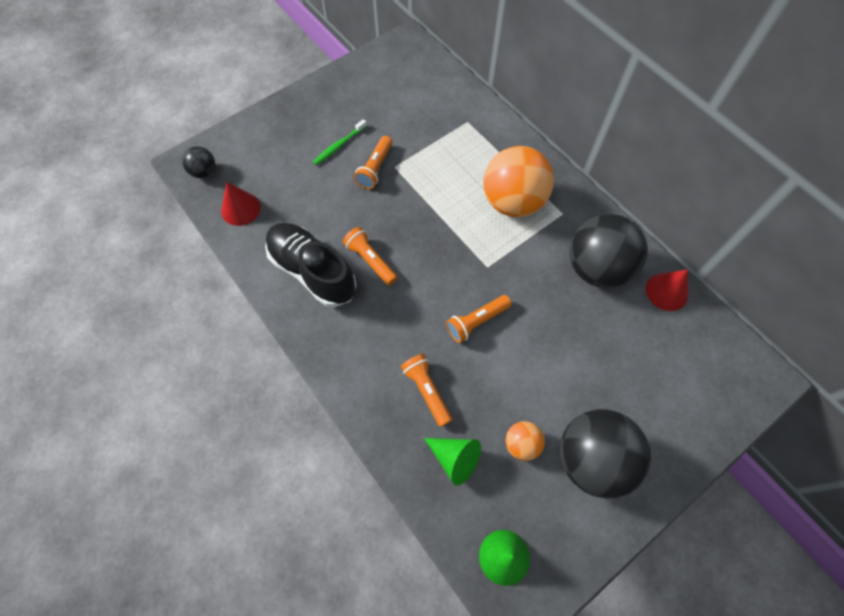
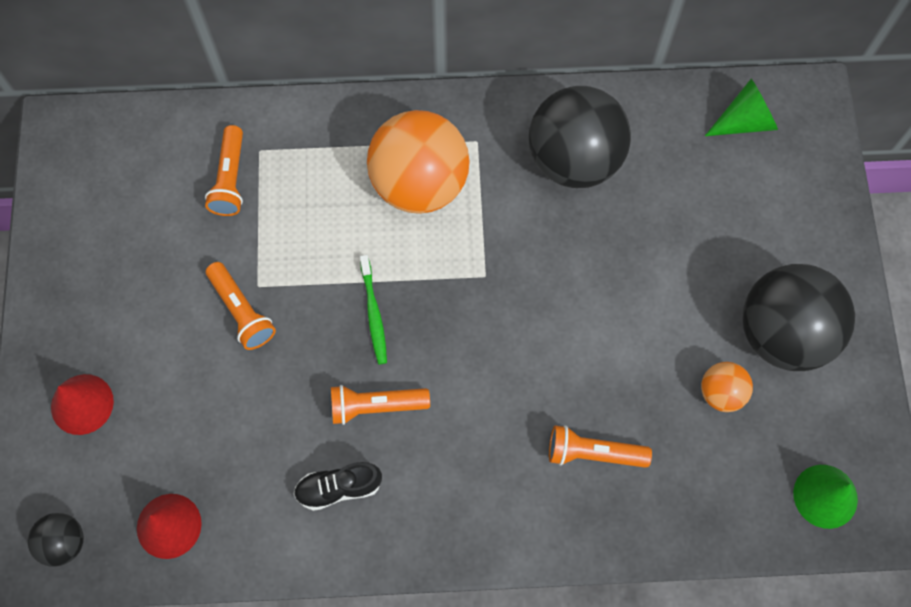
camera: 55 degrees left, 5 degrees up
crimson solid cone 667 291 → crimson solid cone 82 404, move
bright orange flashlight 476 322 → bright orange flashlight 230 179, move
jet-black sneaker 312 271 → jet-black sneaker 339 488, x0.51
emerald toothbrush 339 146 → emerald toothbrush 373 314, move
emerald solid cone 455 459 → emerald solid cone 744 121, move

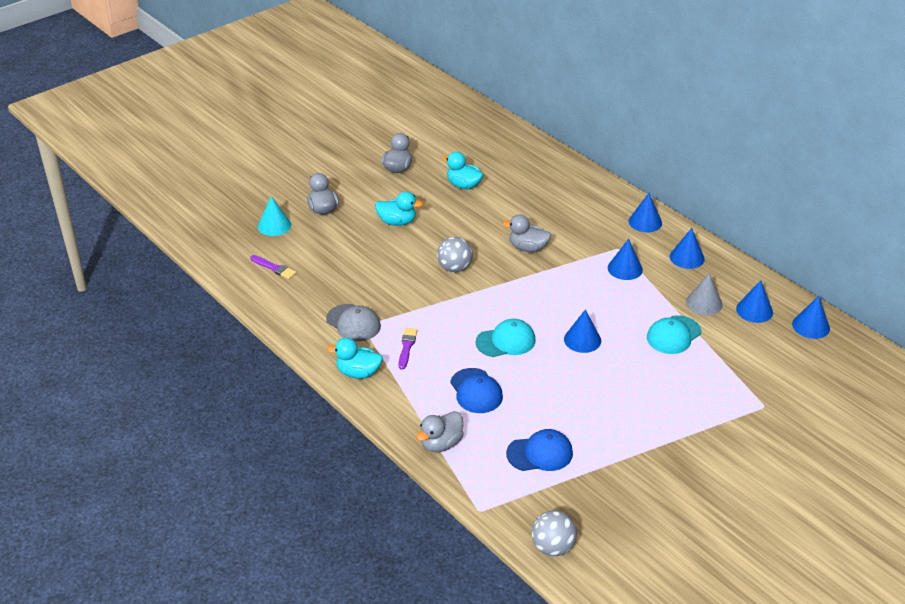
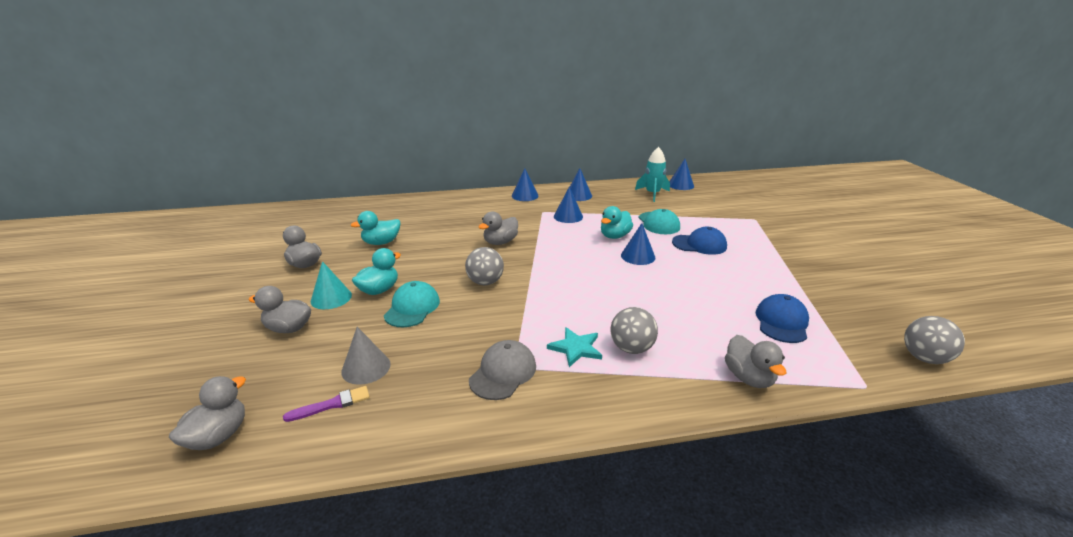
camera: 60 degrees left, 10 degrees down
- → ash-grey rubber duck 218 436
aqua solid cone 274 225 → aqua solid cone 331 298, move
ash-grey solid cone 704 303 → ash-grey solid cone 366 367, move
aqua baseball cap 506 341 → aqua baseball cap 412 308, move
ash-grey baseball cap 353 323 → ash-grey baseball cap 503 373, 45 degrees counterclockwise
royal purple paint brush 407 347 → aqua star shape 575 348
aqua rubber duck 358 373 → aqua rubber duck 614 236, move
- → ash-grey play ball 631 348
royal blue solid cone 754 310 → aqua spaceship 652 194
royal blue baseball cap 476 391 → royal blue baseball cap 699 244, move

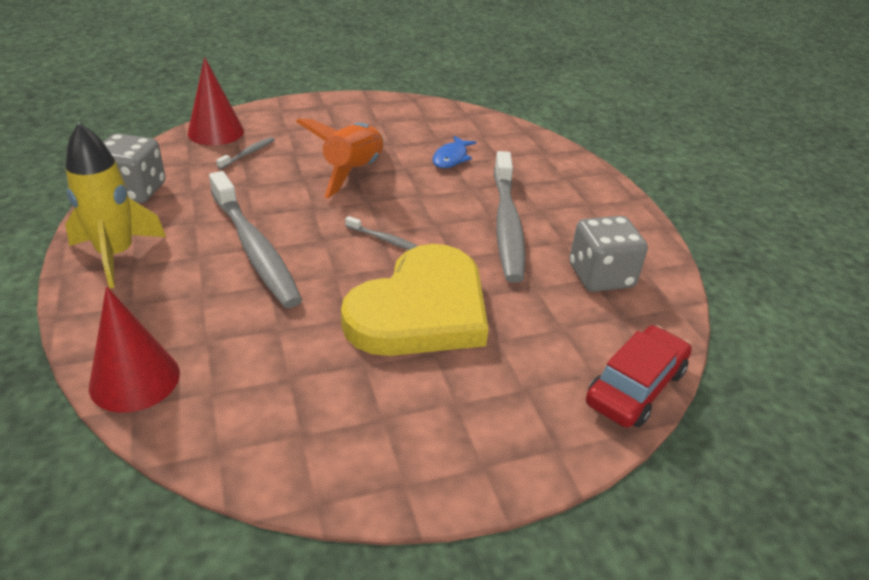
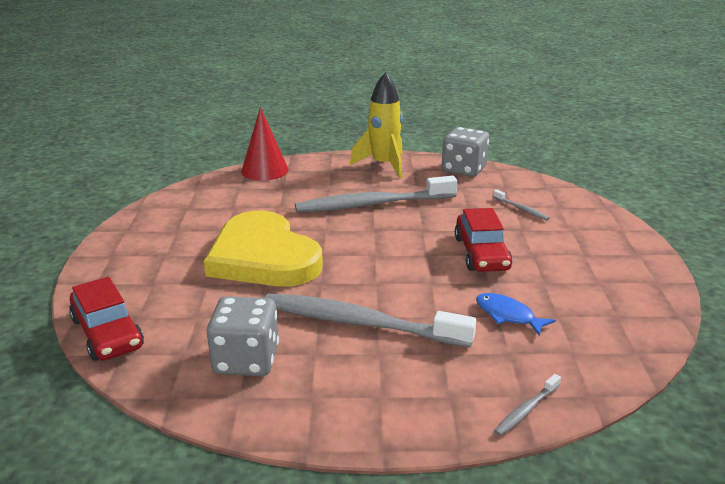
camera: 110 degrees right, 10 degrees down
bright orange spaceship 353 172 → crimson car 481 253
ash-grey toothbrush 385 240 → ash-grey toothbrush 526 410, move
crimson solid cone 216 132 → -

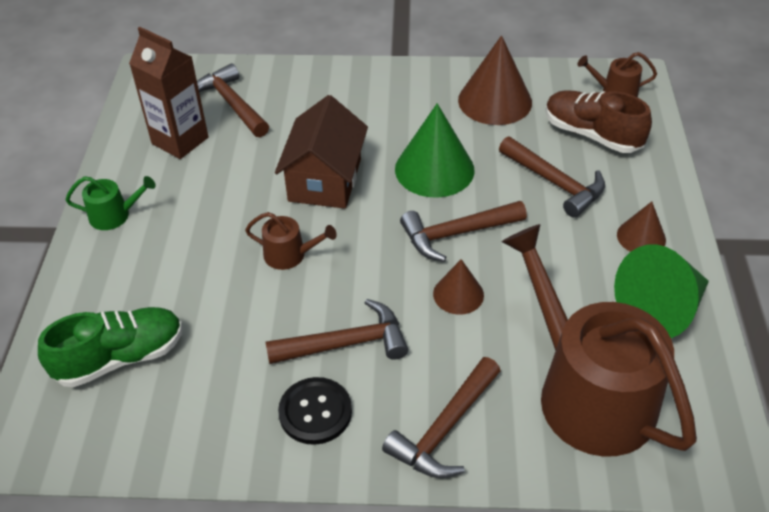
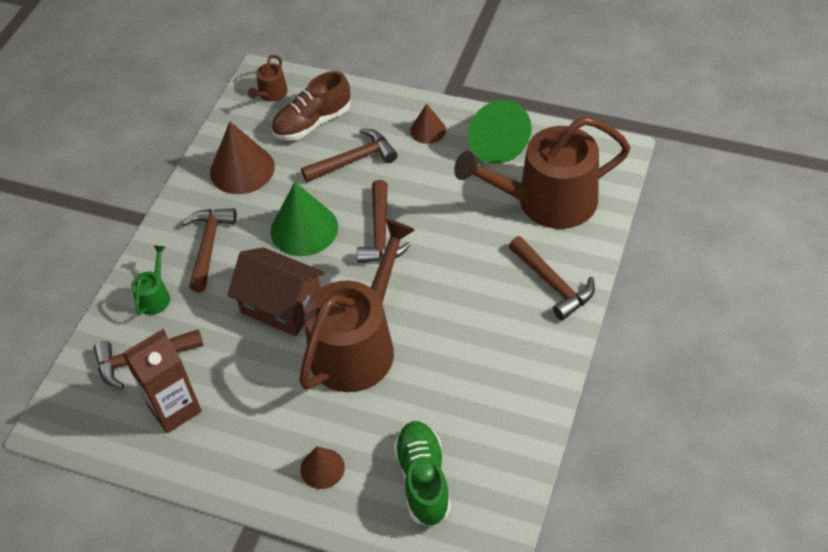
camera: 70 degrees left, 5 degrees up
emerald watering can 114 215 → emerald watering can 155 296, move
brown claw hammer 346 343 → brown claw hammer 209 246, move
brown watering can 290 255 → brown watering can 358 345, x2.43
brown solid cone 458 294 → brown solid cone 322 468, move
jet-black sewing button 315 412 → -

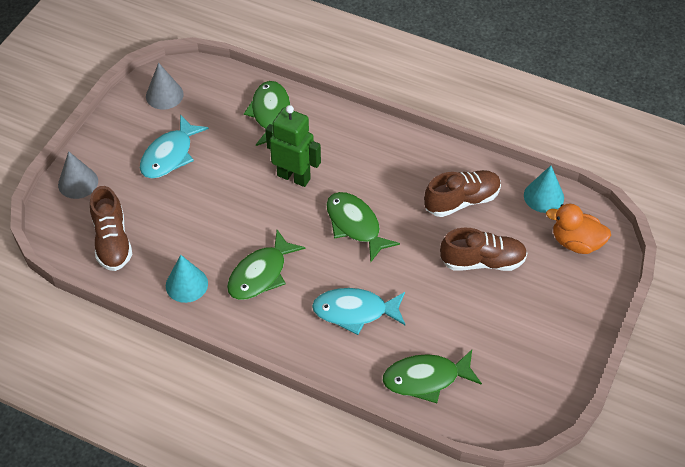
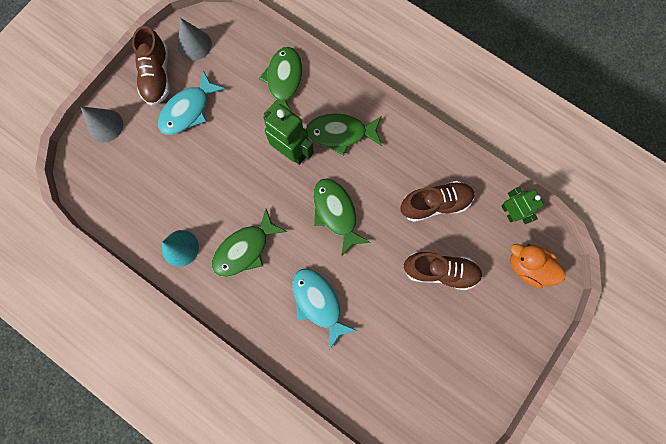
camera: 10 degrees right, 25 degrees up
brown sneaker 112 241 → brown sneaker 157 76, move
aqua toy fish 355 311 → aqua toy fish 318 302, 45 degrees clockwise
emerald toy fish 426 379 → emerald toy fish 340 133, move
aqua solid cone 543 196 → emerald robot figure 509 212

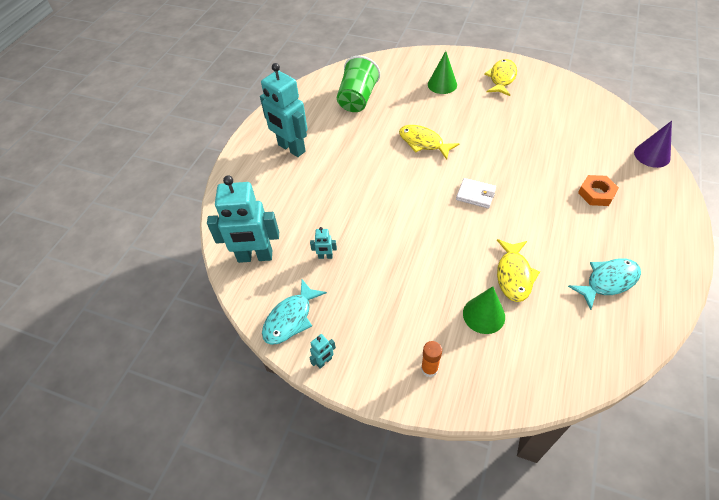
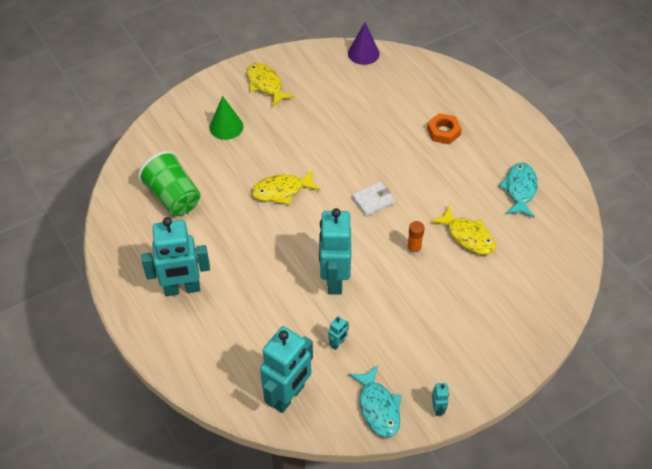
camera: 55 degrees left, 0 degrees up
- → aqua robot figure 334 280
royal purple solid cone 652 155 → royal purple solid cone 363 53, move
bright orange glue 429 369 → bright orange glue 413 250, move
emerald solid cone 484 315 → -

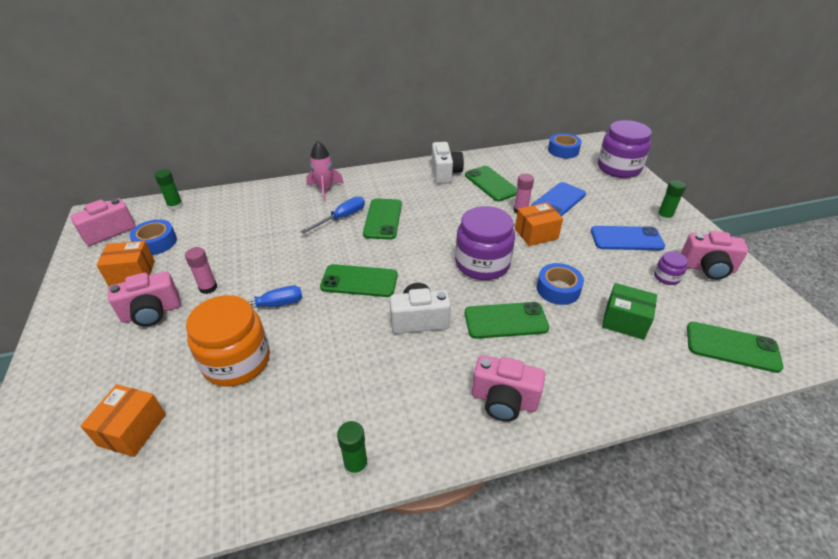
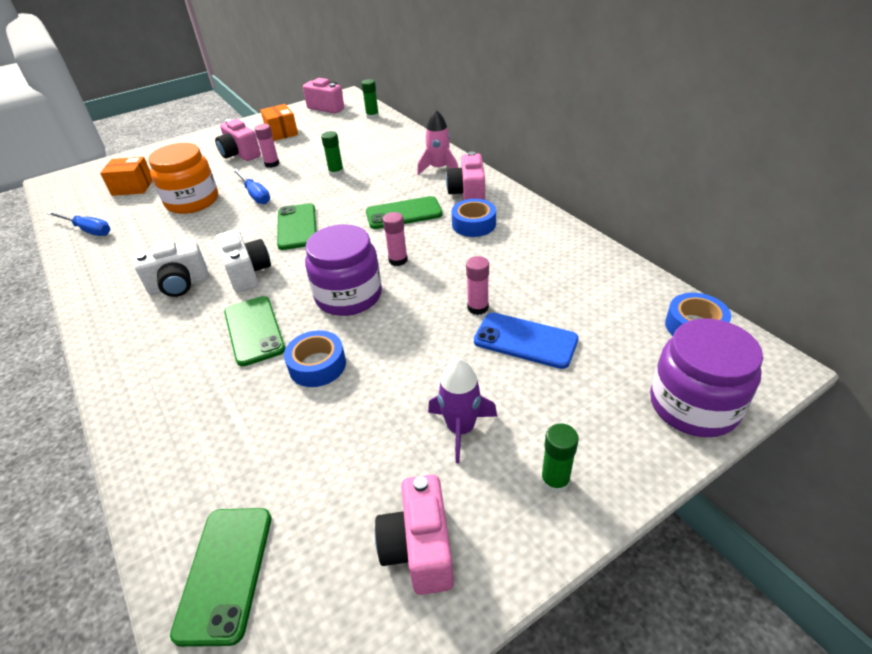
camera: 75 degrees right, 0 degrees up
royal blue hand screwdriver 341 218 → royal blue hand screwdriver 88 230, move
pure white camera 445 173 → pure white camera 179 285, move
emerald glue 356 465 → emerald glue 336 173, move
- → pink glue 398 260
royal blue phone 626 239 → royal purple spaceship 461 429
pink camera 503 400 → pink camera 468 194, move
royal blue tape 156 242 → royal blue tape 473 224, move
emerald phone 491 184 → -
bright orange package 536 234 → -
emerald package 624 321 → -
royal purple jam jar 666 277 → -

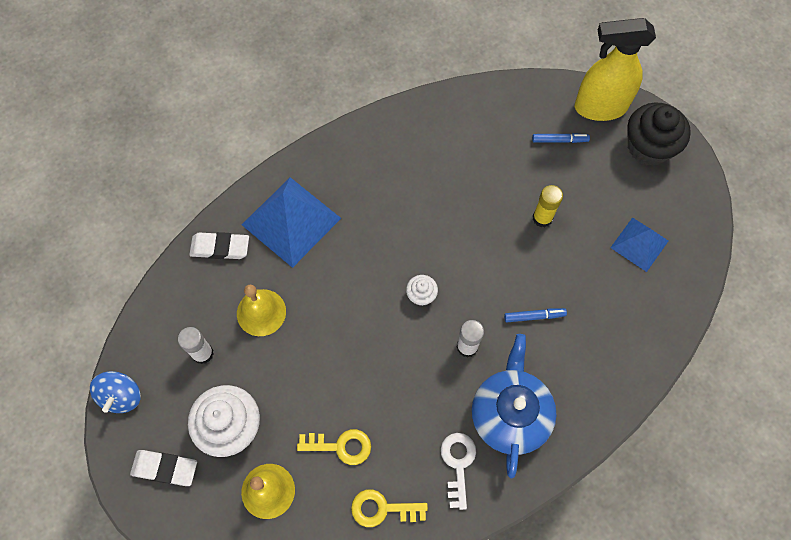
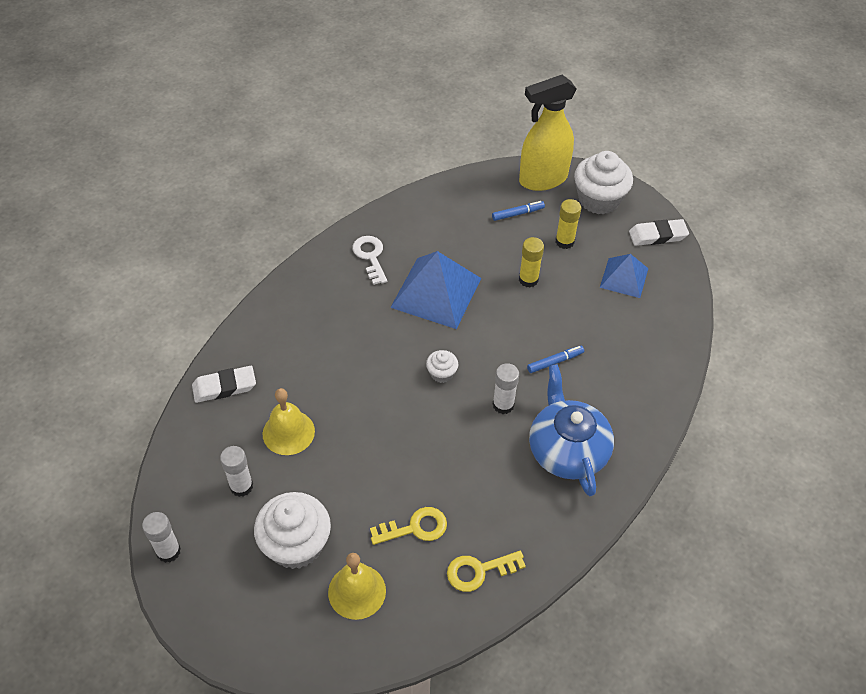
camera: 20 degrees left, 15 degrees down
royal blue whirligig 122 396 → pure white glue 168 551
pure white key 458 463 → pure white key 370 256, move
royal blue pyramid 291 221 → royal blue pyramid 436 292, move
- → yellow glue 564 241
jet-black fairy cake 648 147 → pure white fairy cake 599 199
pure white eraser 165 468 → pure white eraser 657 235, move

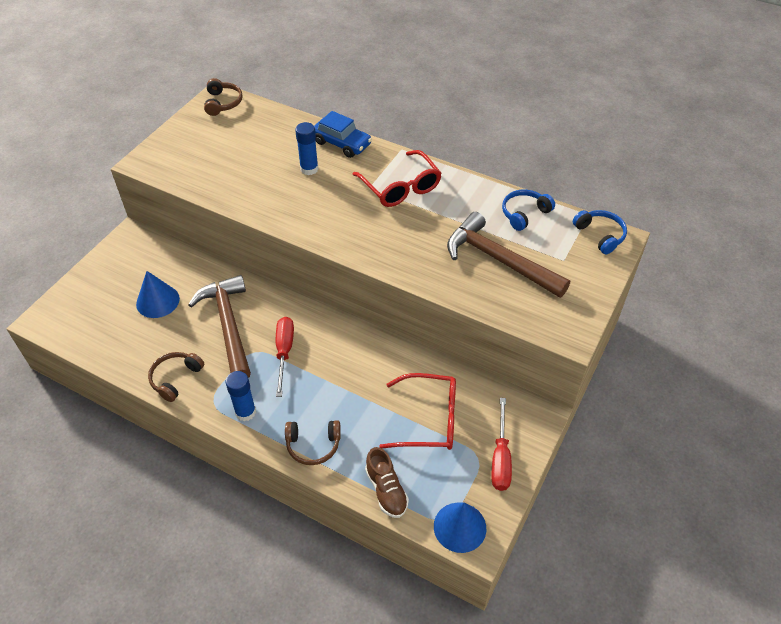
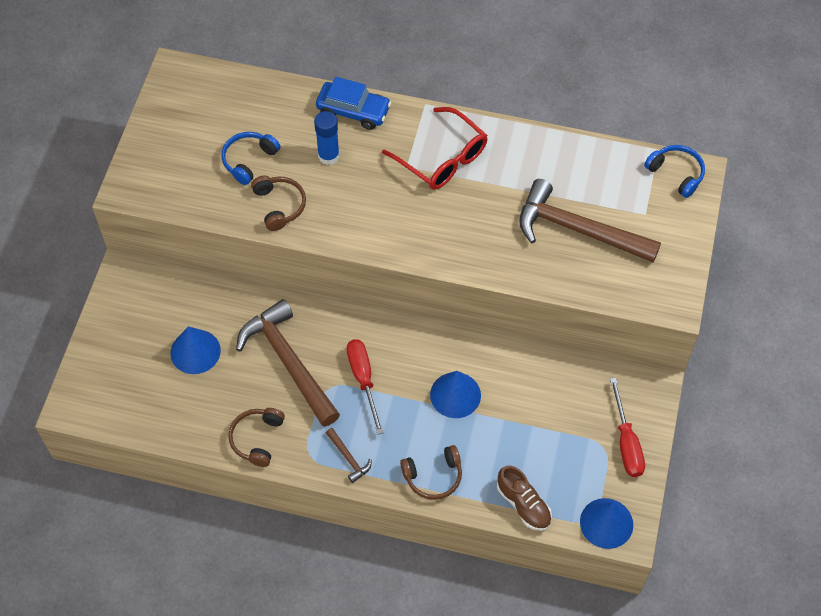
camera: 15 degrees left, 10 degrees up
royal blue headset 524 213 → royal blue headset 248 160, move
brown headset 223 103 → brown headset 280 205, move
royal blue glue 245 412 → brown claw hammer 348 458
- → royal blue solid cone 455 395
crimson spectacles 429 419 → -

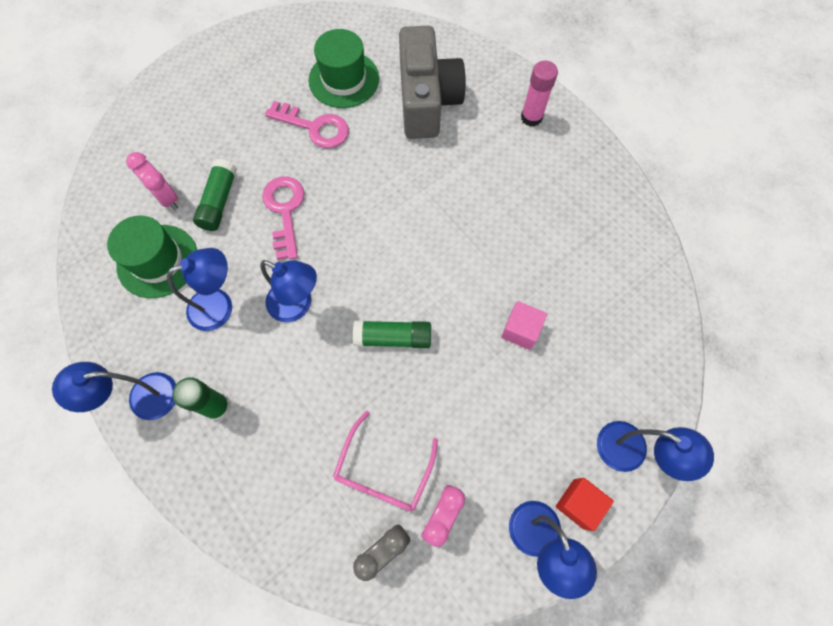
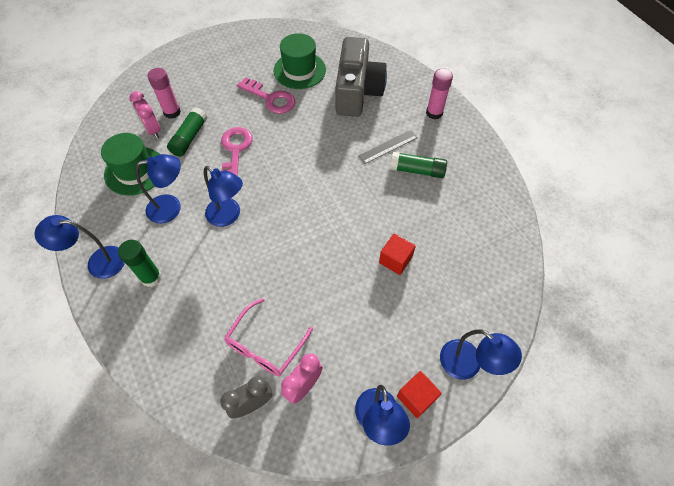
camera: 10 degrees right, 10 degrees down
- → pink glue 172 112
- → ash-grey measuring stick 388 147
pink solid cube 520 330 → crimson solid cube 395 260
emerald glue 393 338 → emerald glue 417 170, move

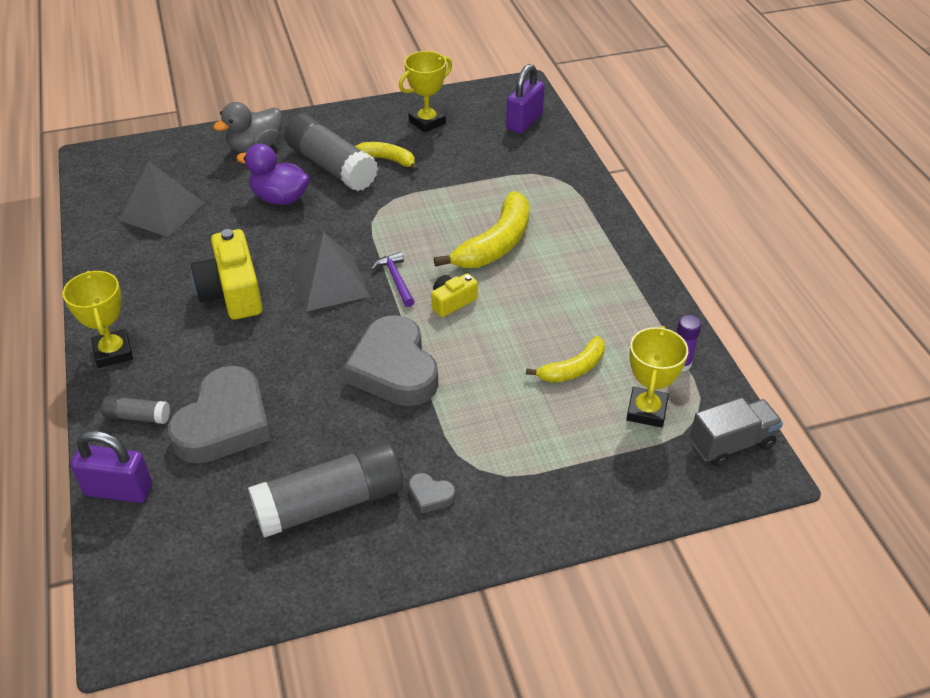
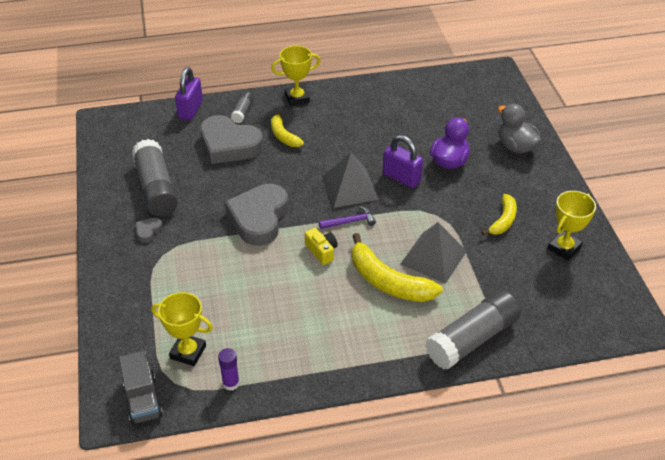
camera: 95 degrees right, 0 degrees up
ash-grey heart shape 394 369 → ash-grey heart shape 259 218, 60 degrees counterclockwise
yellow banana fruit 573 369 → yellow banana fruit 283 136, move
royal purple padlock 524 122 → royal purple padlock 401 177, move
ash-grey pyramid 162 211 → ash-grey pyramid 433 257, move
ash-grey glue 331 166 → ash-grey glue 472 339, move
yellow award cup 427 122 → yellow award cup 564 248, 75 degrees clockwise
yellow camera 232 292 → -

